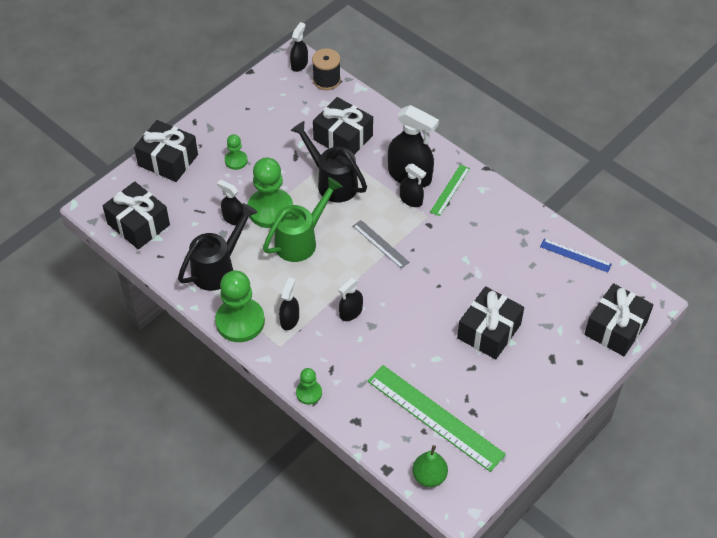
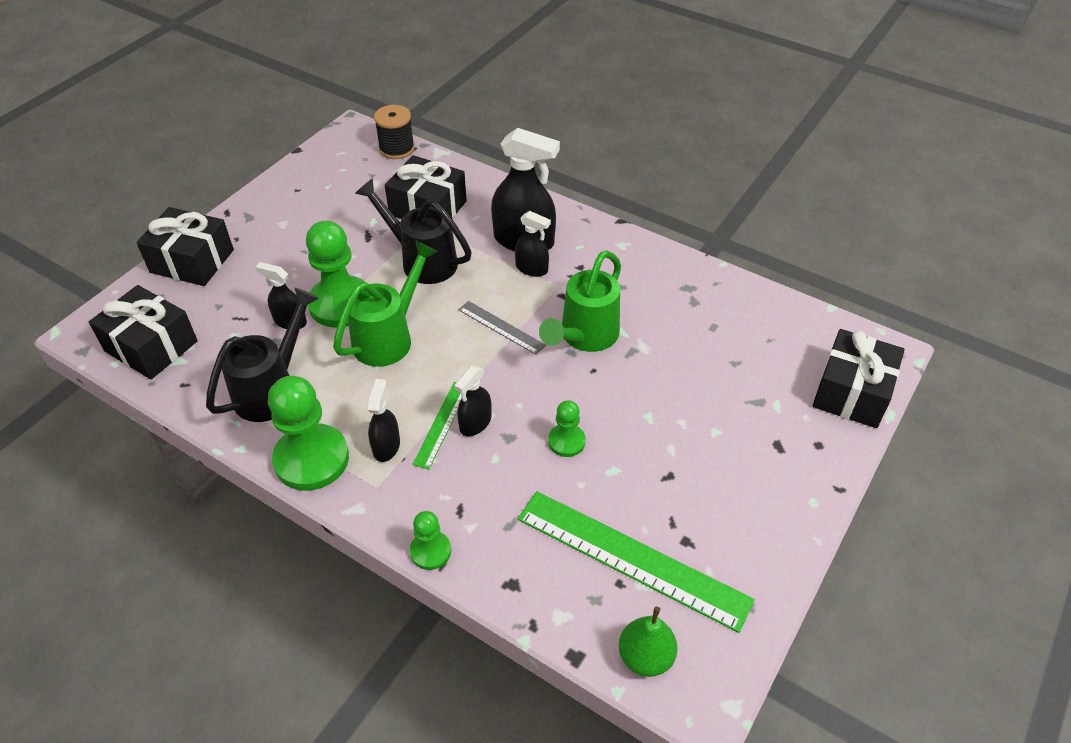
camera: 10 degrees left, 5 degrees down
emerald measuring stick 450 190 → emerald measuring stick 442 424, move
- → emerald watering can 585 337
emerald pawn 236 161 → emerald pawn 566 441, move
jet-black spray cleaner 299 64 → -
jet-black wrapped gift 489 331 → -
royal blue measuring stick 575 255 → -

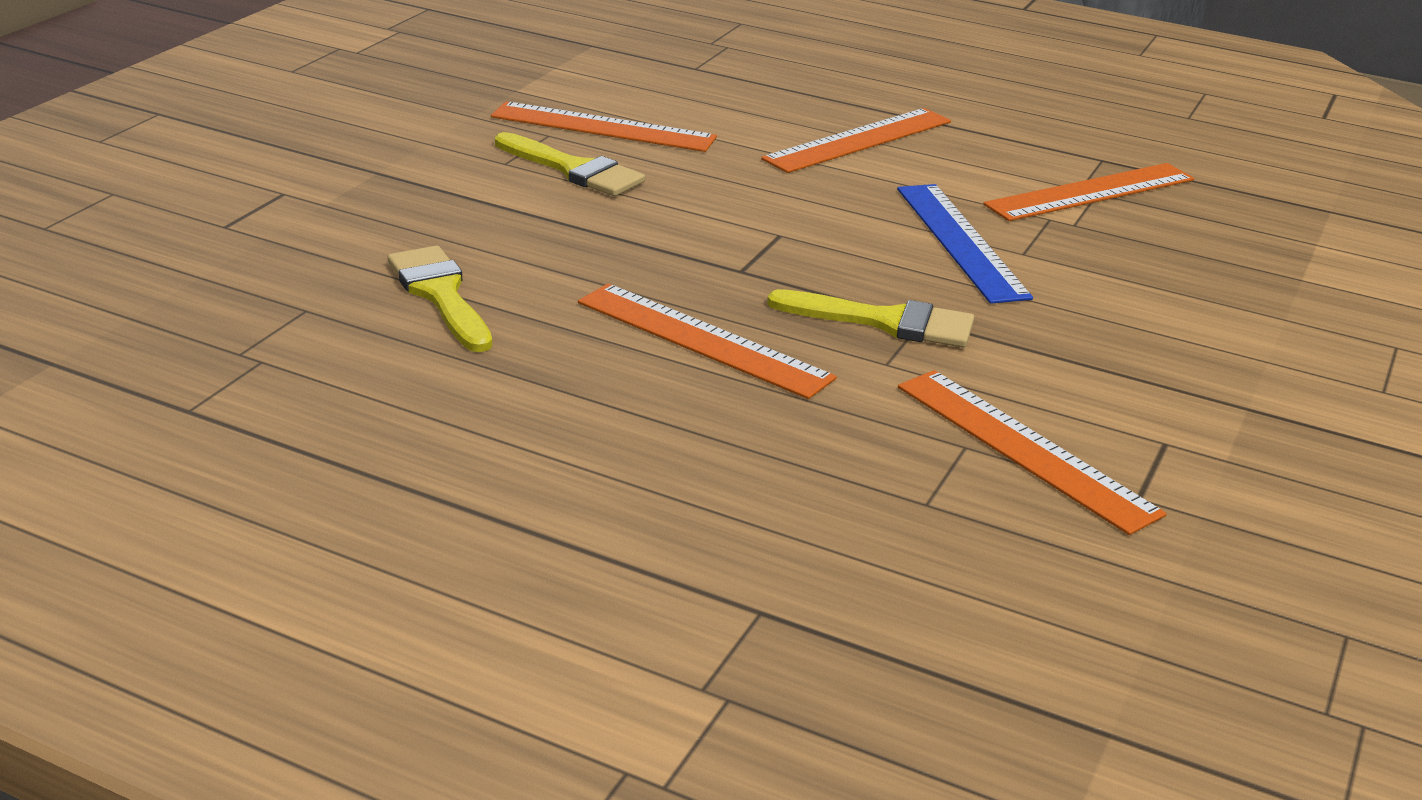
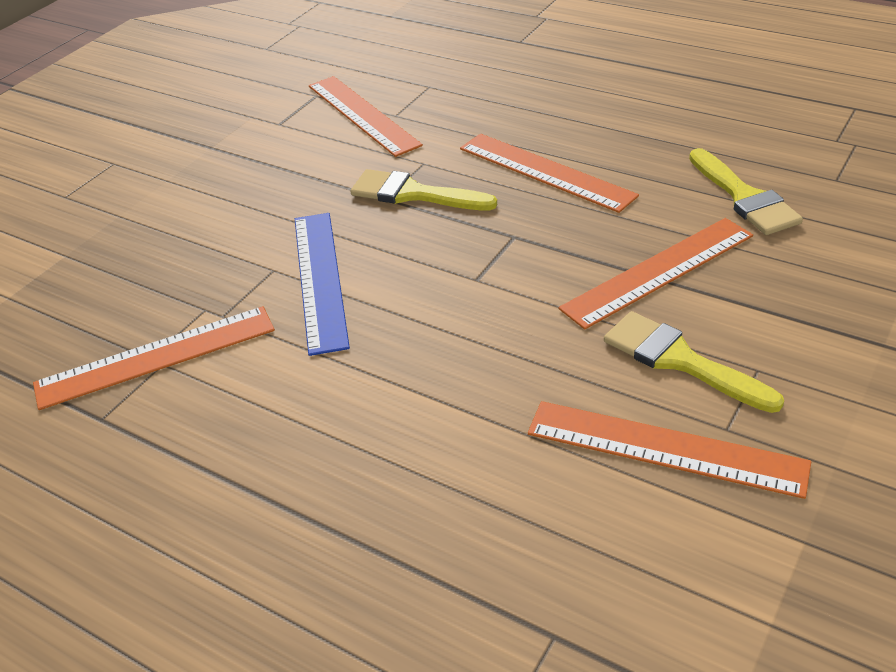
camera: 170 degrees left, 10 degrees up
bright orange measuring stick 859 140 → bright orange measuring stick 658 271, move

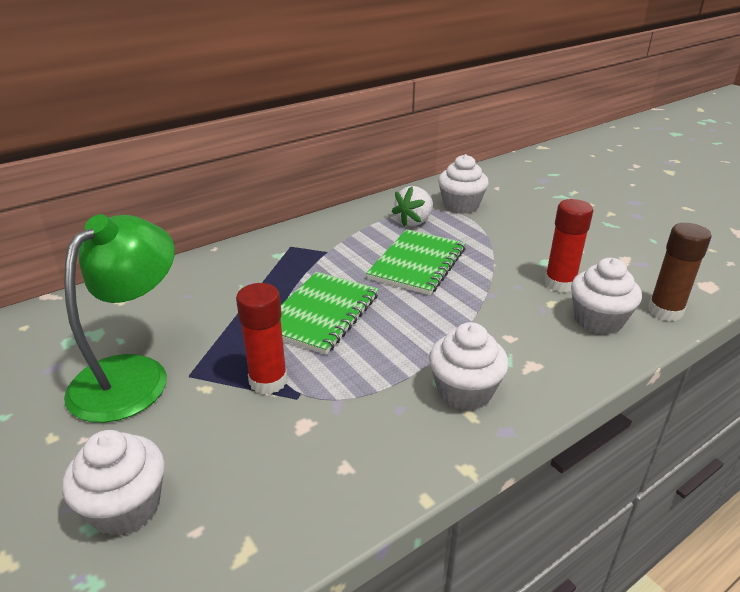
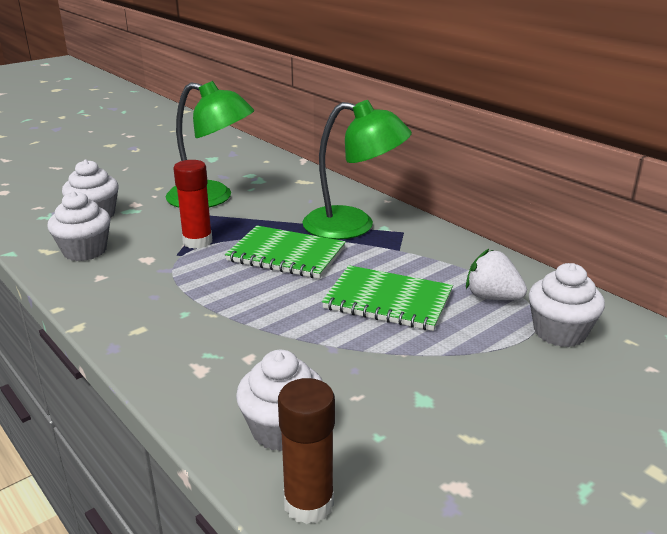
camera: 85 degrees right, 5 degrees down
pure white fairy cake 464 391 → pure white fairy cake 85 251, move
- → emerald desk lamp 353 226
crimson glue 559 283 → -

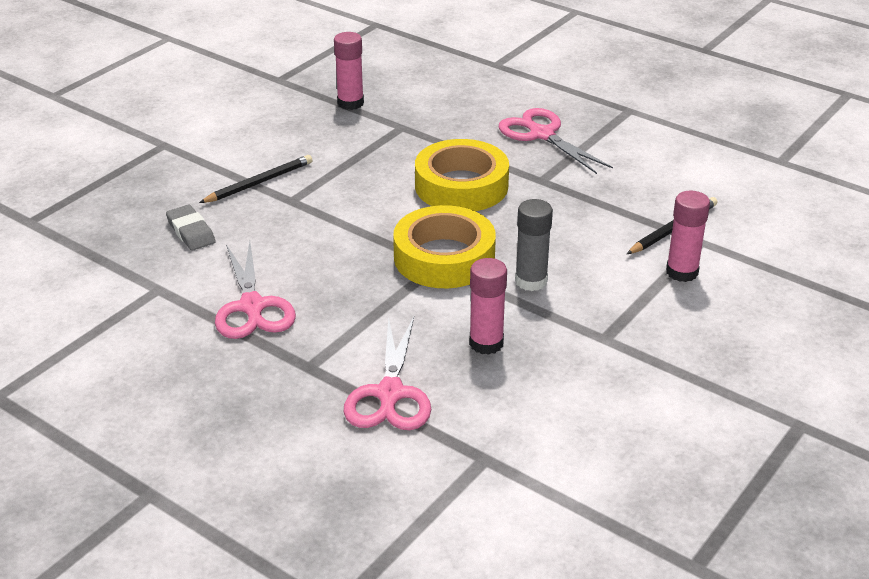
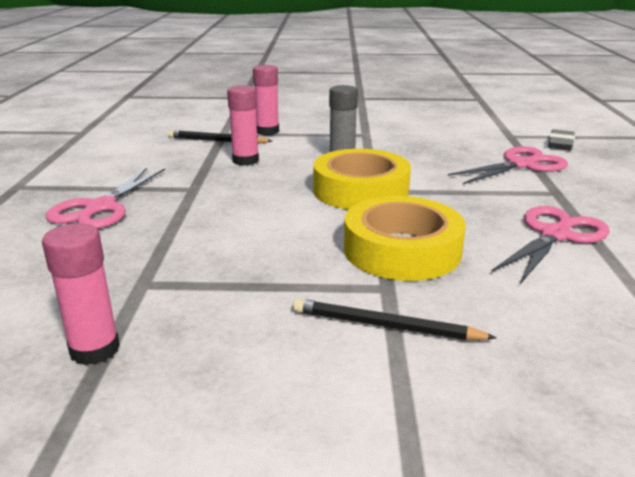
camera: 125 degrees left, 10 degrees down
pink glue 486 343 → pink glue 245 160, move
yellow tape 461 186 → yellow tape 402 250, move
ash-grey eraser 191 232 → ash-grey eraser 560 144, move

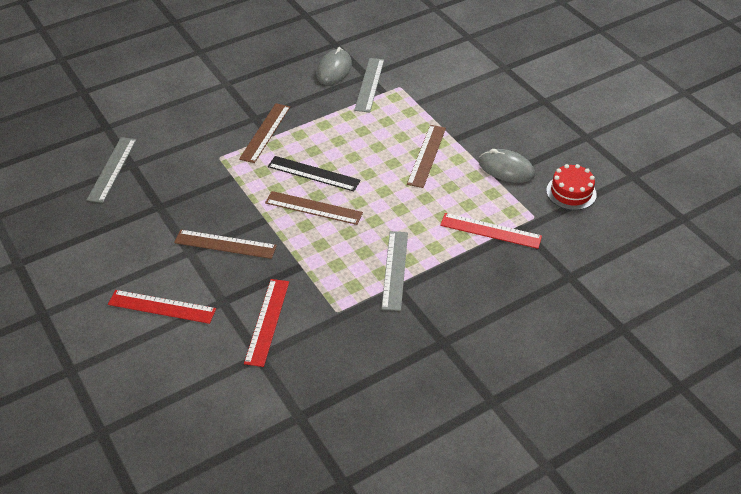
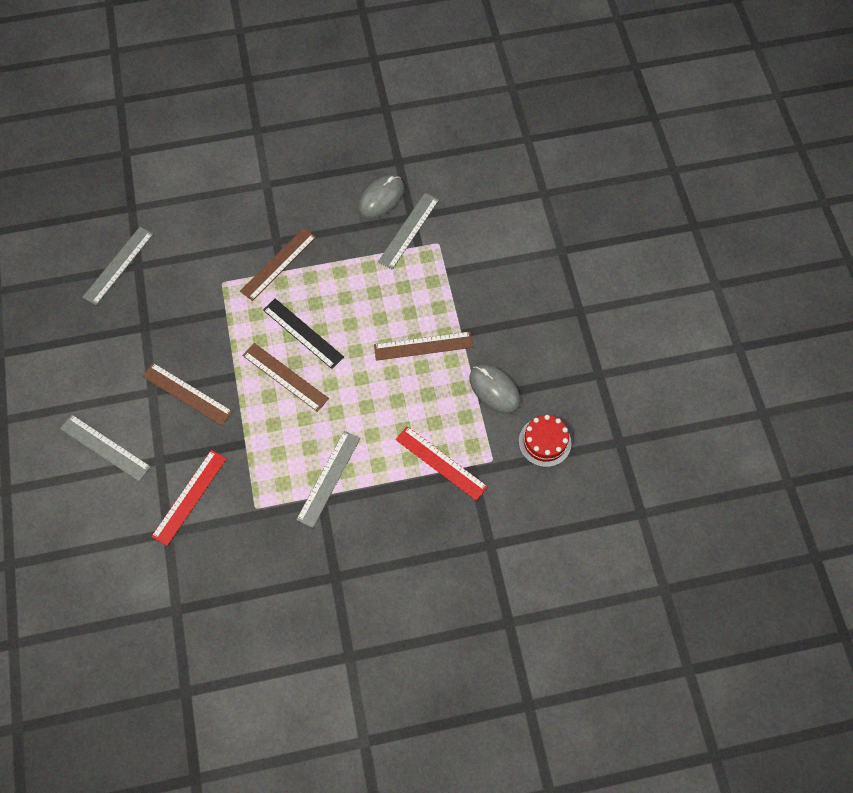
camera: 20 degrees right, 20 degrees up
crimson measuring stick 162 307 → ash-grey measuring stick 105 447
brown measuring stick 427 155 → brown measuring stick 423 346, 45 degrees clockwise

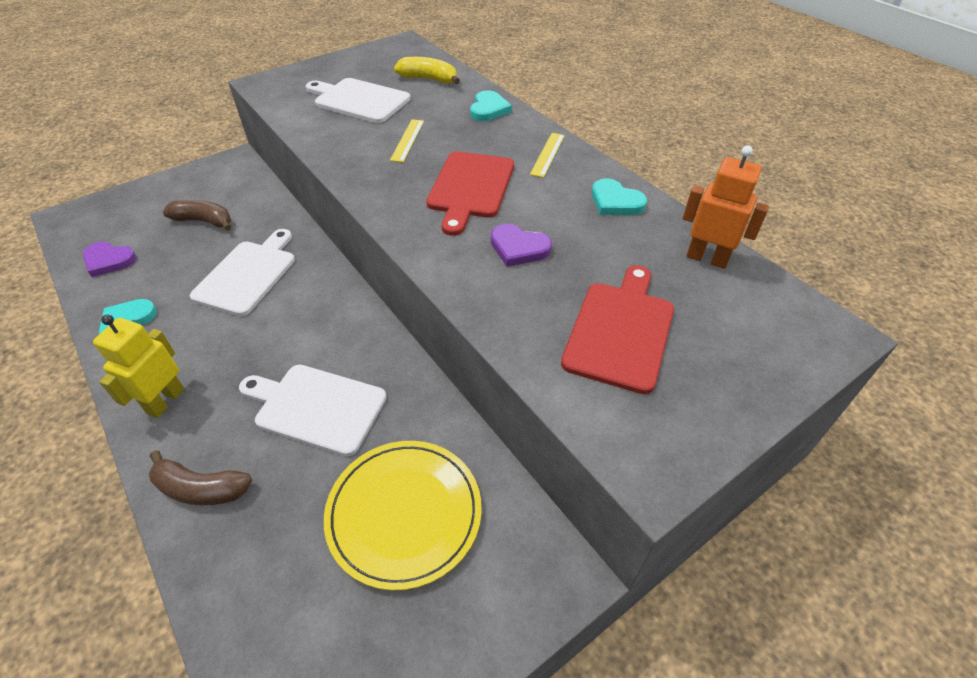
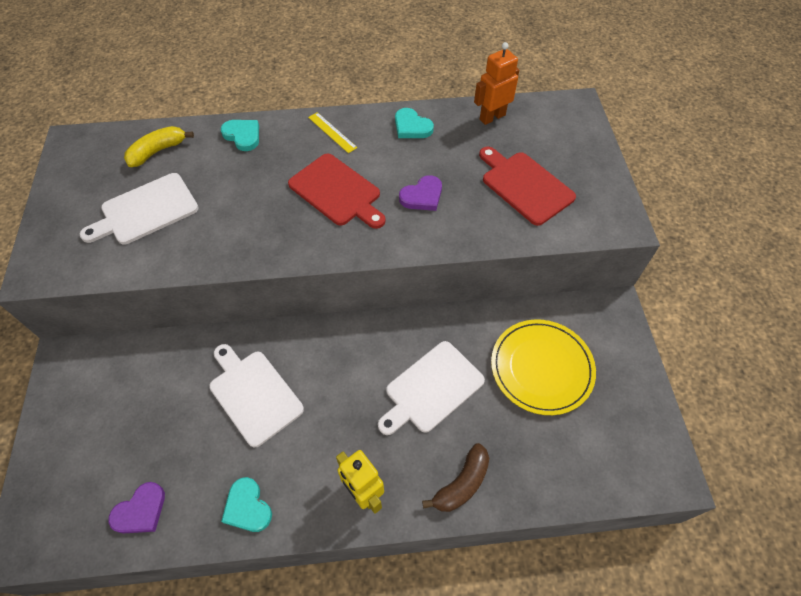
camera: 60 degrees left, 10 degrees up
aqua heart shape 615 202 → aqua heart shape 412 127, 60 degrees clockwise
brown banana fruit 204 221 → -
yellow measuring stick 407 140 → -

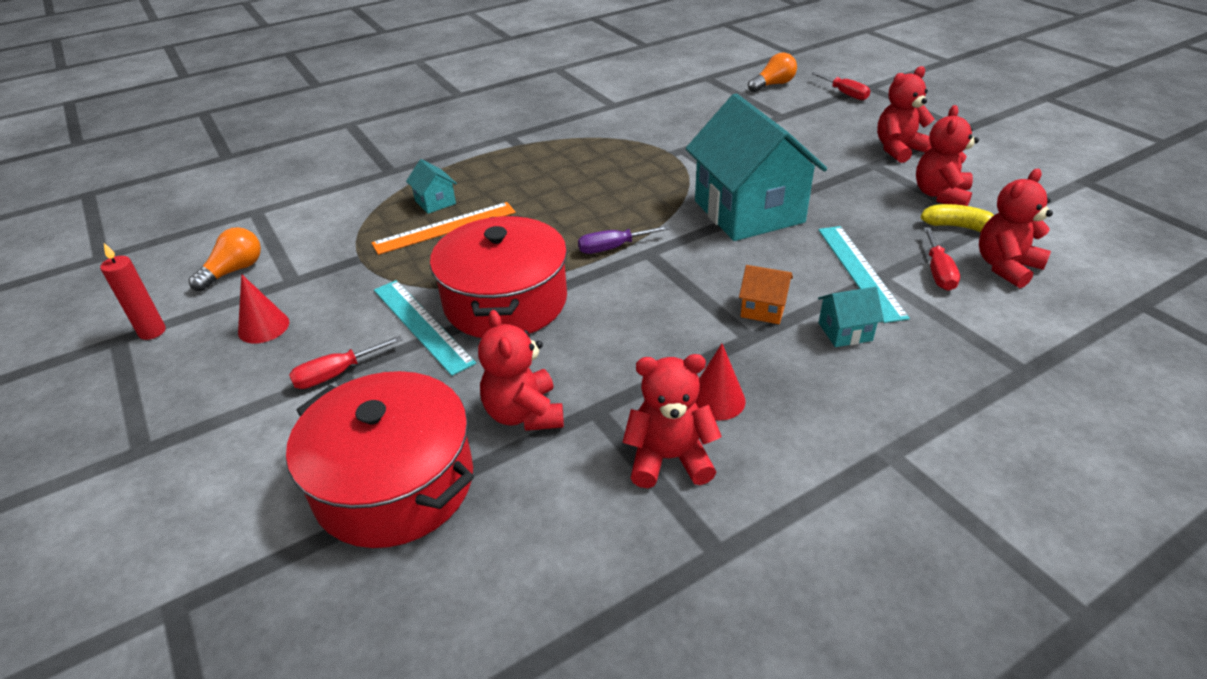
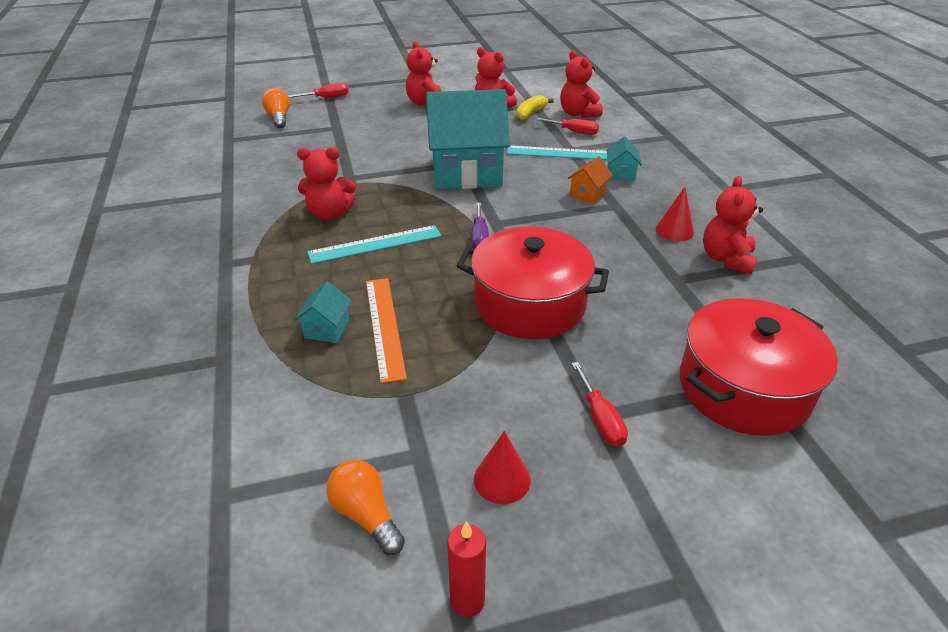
camera: 75 degrees left, 0 degrees up
aqua house 435 202 → aqua house 327 329, 60 degrees counterclockwise
crimson teddy 524 414 → crimson teddy 329 214, move
aqua measuring stick 422 325 → aqua measuring stick 375 244, move

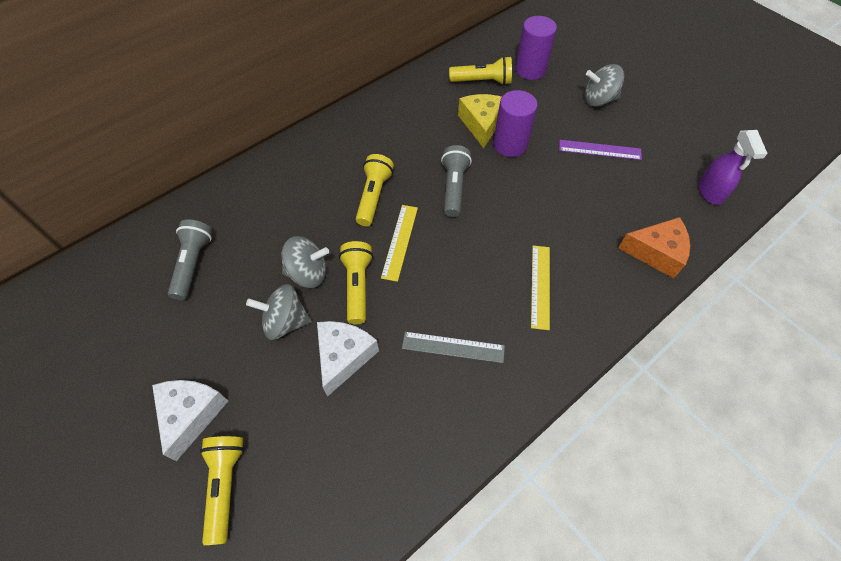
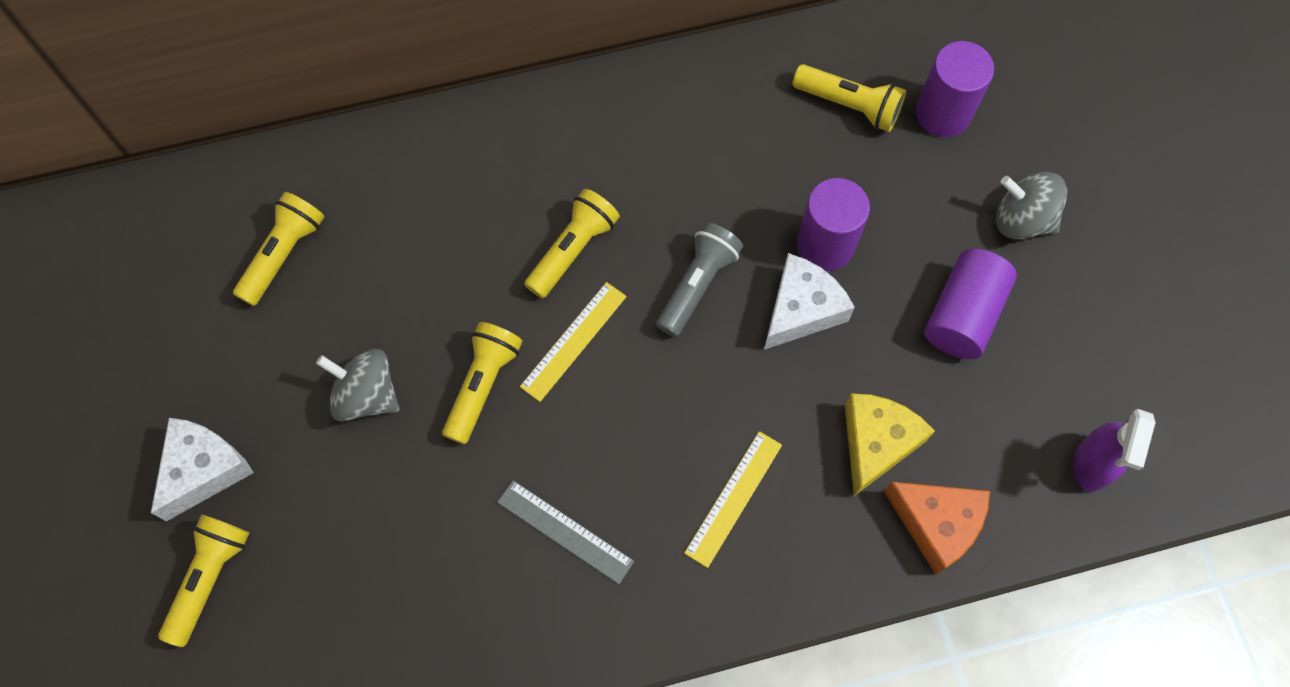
camera: 25 degrees right, 10 degrees up
ash-grey flashlight 193 264 → yellow flashlight 284 254
pure white cheese 344 357 → pure white cheese 801 310, move
yellow cheese 482 124 → yellow cheese 876 443, move
royal purple measuring stick 599 150 → royal purple cylinder 963 314
ash-grey whirligig 308 273 → -

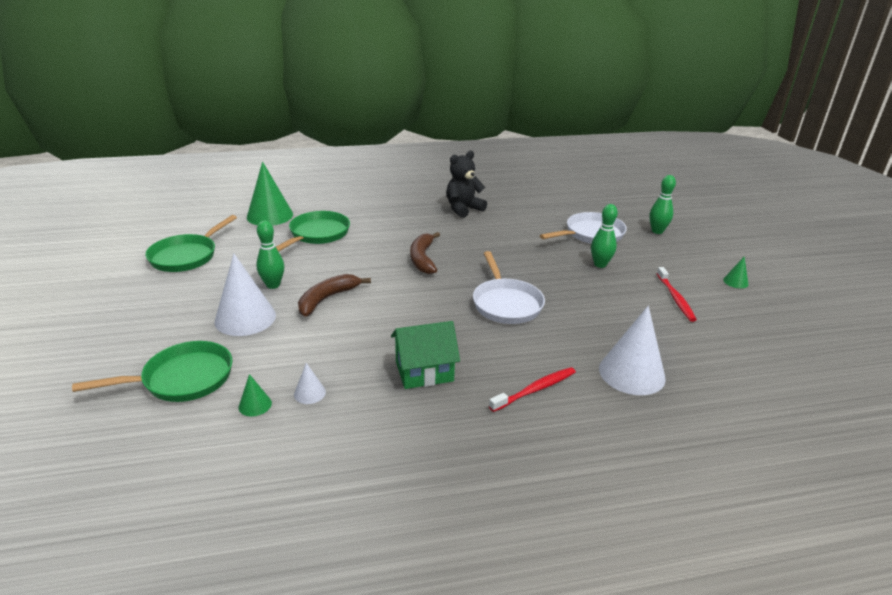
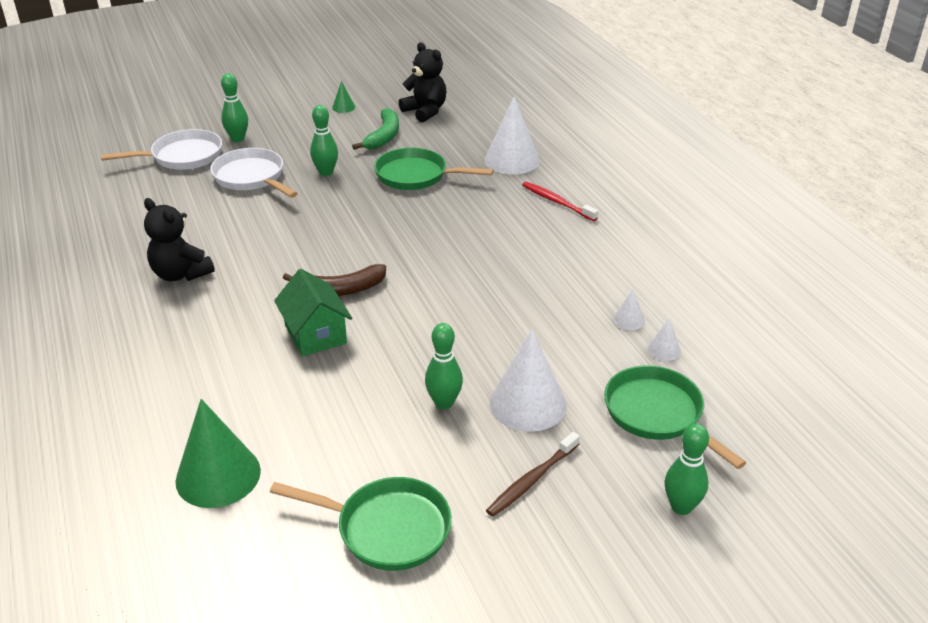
camera: 100 degrees left, 5 degrees up
pure white pan 506 303 → pure white pan 182 156, move
emerald house 424 371 → emerald house 315 334, move
crimson toothbrush 675 298 → emerald banana fruit 384 136
emerald pan 317 234 → emerald pan 416 176, move
- → jet-black teddy 425 111
- → brown toothbrush 531 480
emerald solid cone 255 405 → pure white solid cone 664 350
- → emerald skittle 681 507
brown banana fruit 327 299 → -

